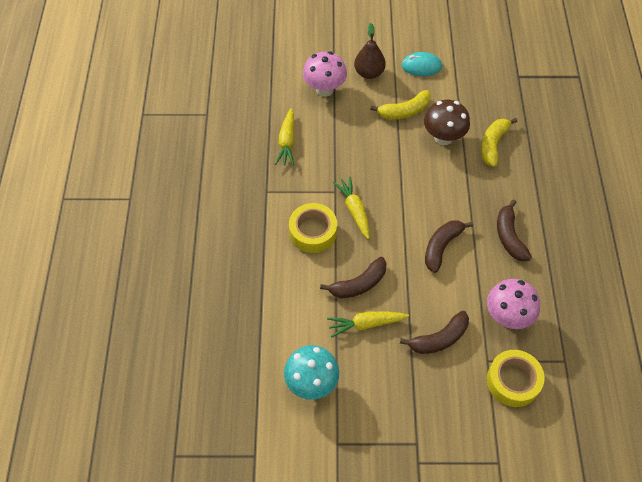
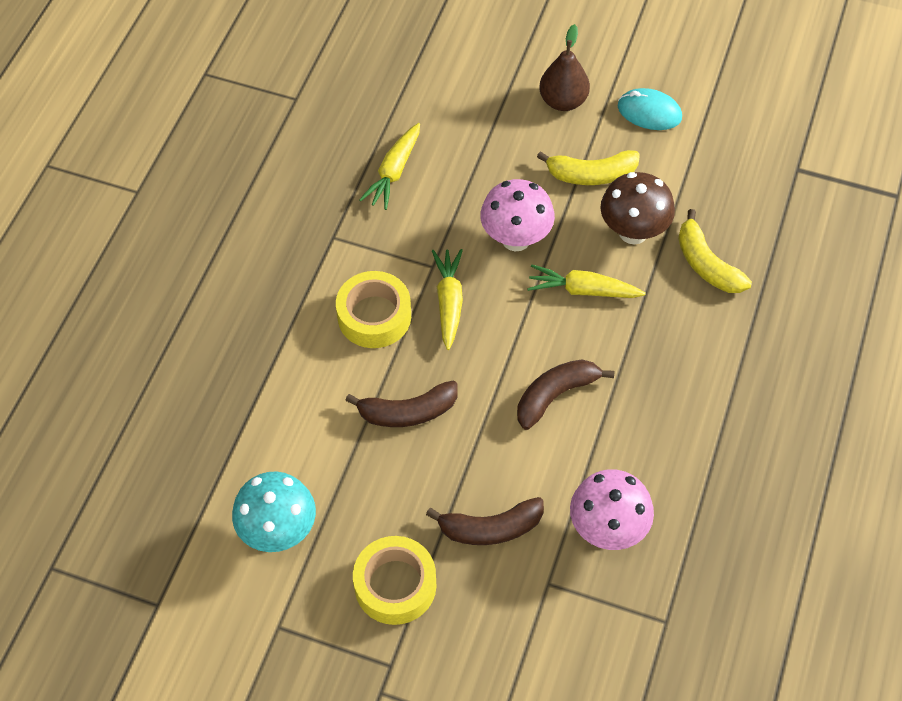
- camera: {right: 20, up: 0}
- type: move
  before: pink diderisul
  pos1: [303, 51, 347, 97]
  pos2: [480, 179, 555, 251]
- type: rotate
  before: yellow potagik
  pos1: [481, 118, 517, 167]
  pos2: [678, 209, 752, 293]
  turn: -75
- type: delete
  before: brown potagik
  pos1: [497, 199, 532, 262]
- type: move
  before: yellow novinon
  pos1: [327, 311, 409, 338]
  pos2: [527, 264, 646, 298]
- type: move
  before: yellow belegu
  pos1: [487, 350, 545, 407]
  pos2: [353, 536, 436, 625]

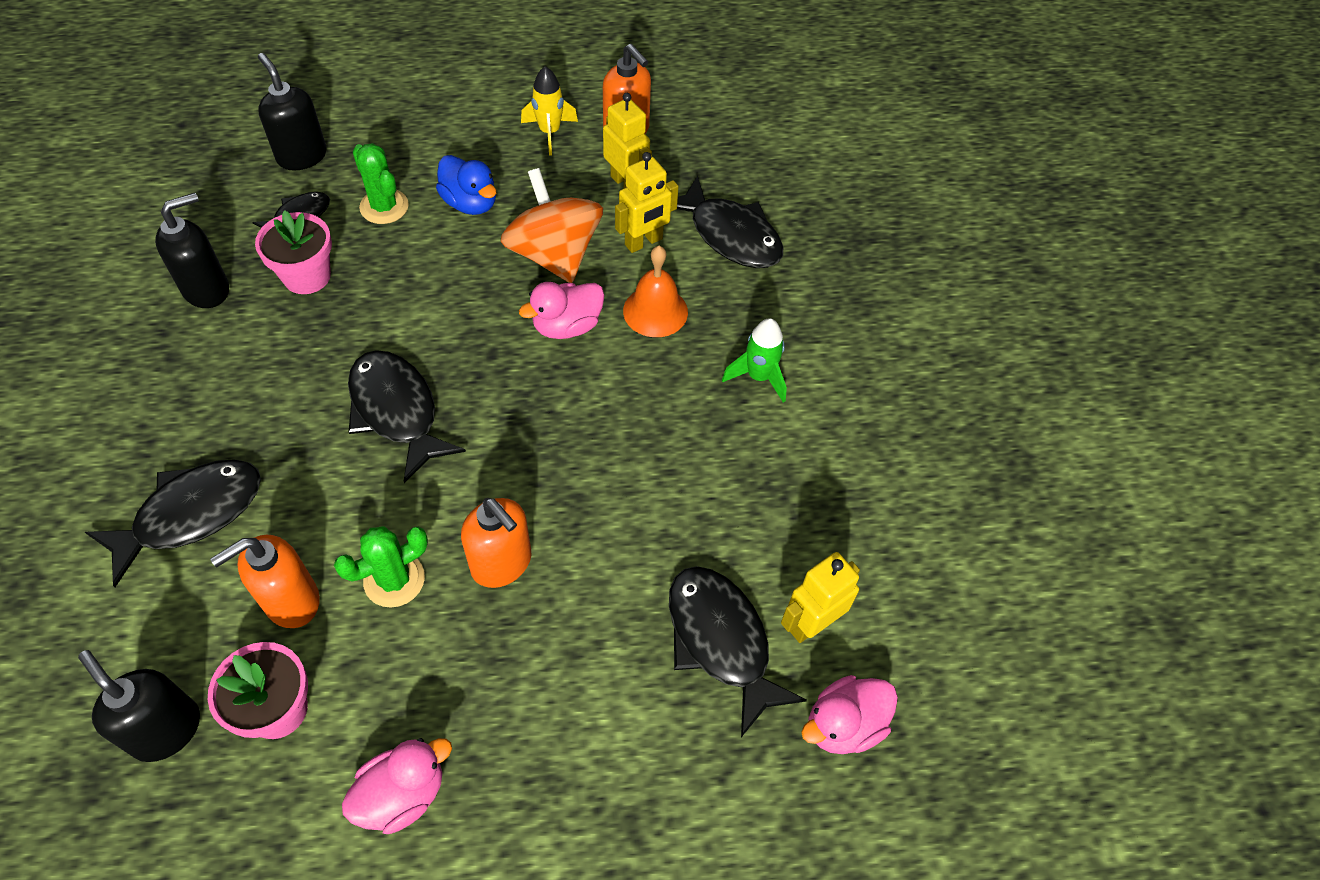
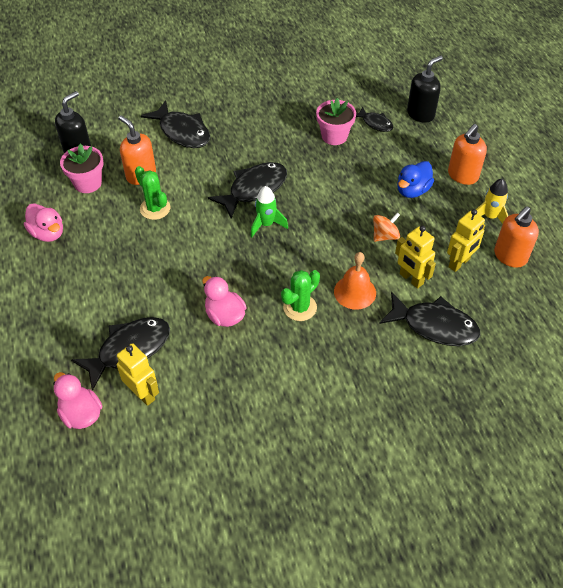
- camera: {right: 85, up: -5}
- type: move
  before: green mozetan
  pos1: [353, 143, 409, 224]
  pos2: [281, 270, 320, 321]
- type: resize
  before: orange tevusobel
  pos1: [500, 168, 603, 283]
  pos2: [373, 212, 400, 242]
  scale: 0.51
- type: rotate
  before: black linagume
  pos1: [677, 175, 783, 268]
  pos2: [379, 292, 480, 346]
  turn: -105
- type: delete
  before: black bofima
  pos1: [155, 193, 229, 308]
- type: move
  before: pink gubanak
  pos1: [519, 282, 604, 339]
  pos2: [202, 276, 247, 327]
- type: move
  before: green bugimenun
  pos1: [722, 318, 787, 403]
  pos2: [251, 186, 288, 237]
- type: move
  before: orange bofima
  pos1: [461, 498, 531, 588]
  pos2: [448, 124, 487, 185]

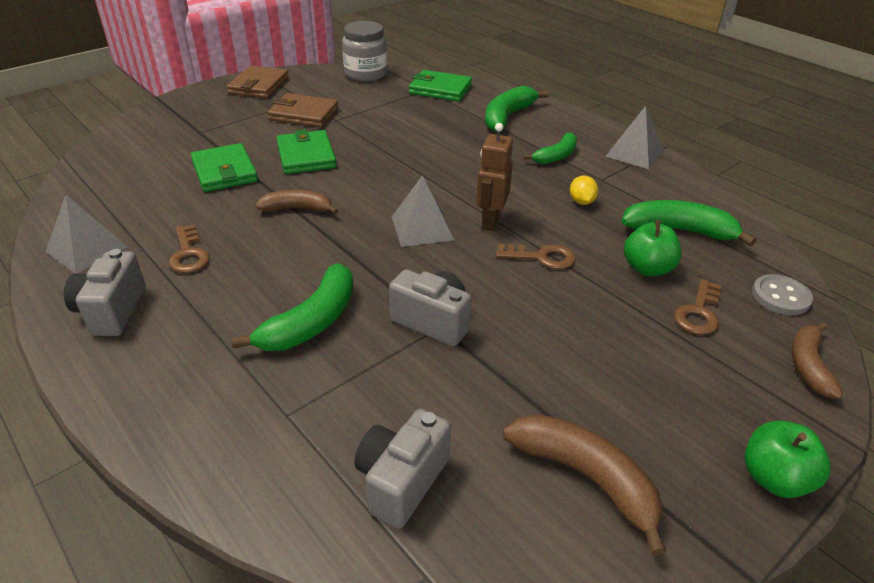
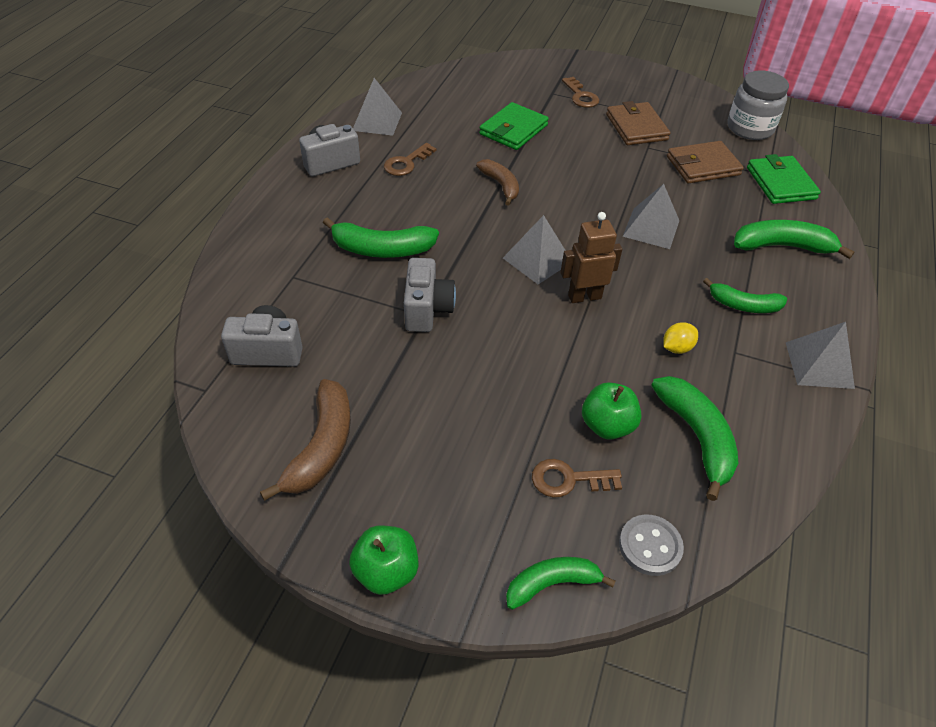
- camera: {right: 60, up: 10}
- type: move
  before: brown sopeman
  pos1: [227, 65, 289, 98]
  pos2: [667, 141, 744, 184]
- type: delete
  before: green sopeman
  pos1: [276, 129, 336, 174]
- type: move
  before: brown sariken
  pos1: [496, 244, 576, 270]
  pos2: [562, 77, 599, 108]
- type: recolor
  before: brown potagik
  after: green potagik
  pos1: [792, 322, 843, 399]
  pos2: [506, 557, 616, 610]
- type: insert
  after: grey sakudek
  pos2: [622, 184, 679, 249]

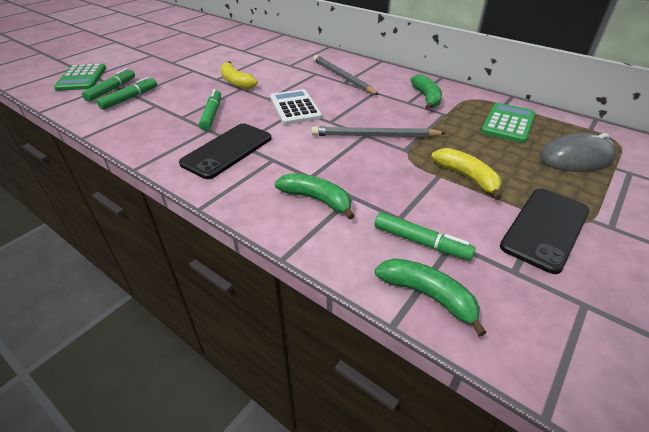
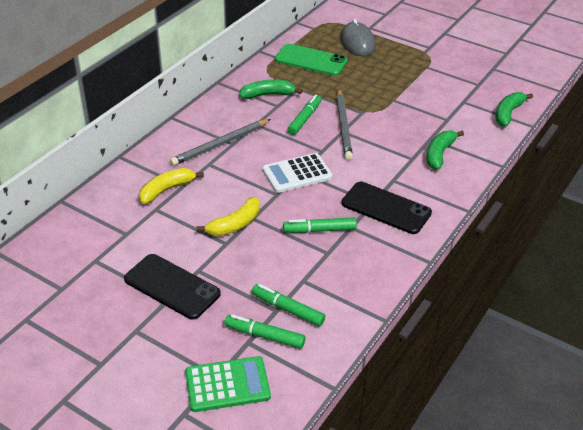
- camera: {right: -95, up: 0}
- type: replace
  before: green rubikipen
  after: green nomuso
  pos1: [481, 103, 536, 143]
  pos2: [275, 44, 348, 76]
- type: move
  before: yellow potagik
  pos1: [431, 148, 502, 200]
  pos2: [139, 168, 204, 204]
- type: move
  before: black nomuso
  pos1: [500, 188, 590, 274]
  pos2: [124, 254, 221, 320]
- type: move
  before: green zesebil
  pos1: [375, 212, 476, 260]
  pos2: [287, 95, 321, 135]

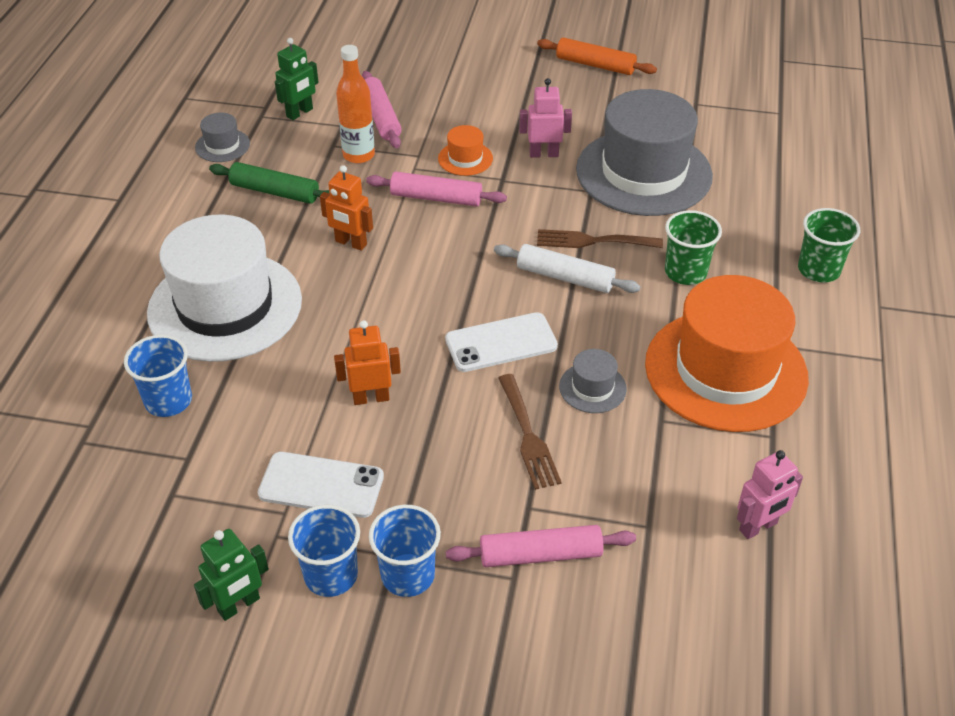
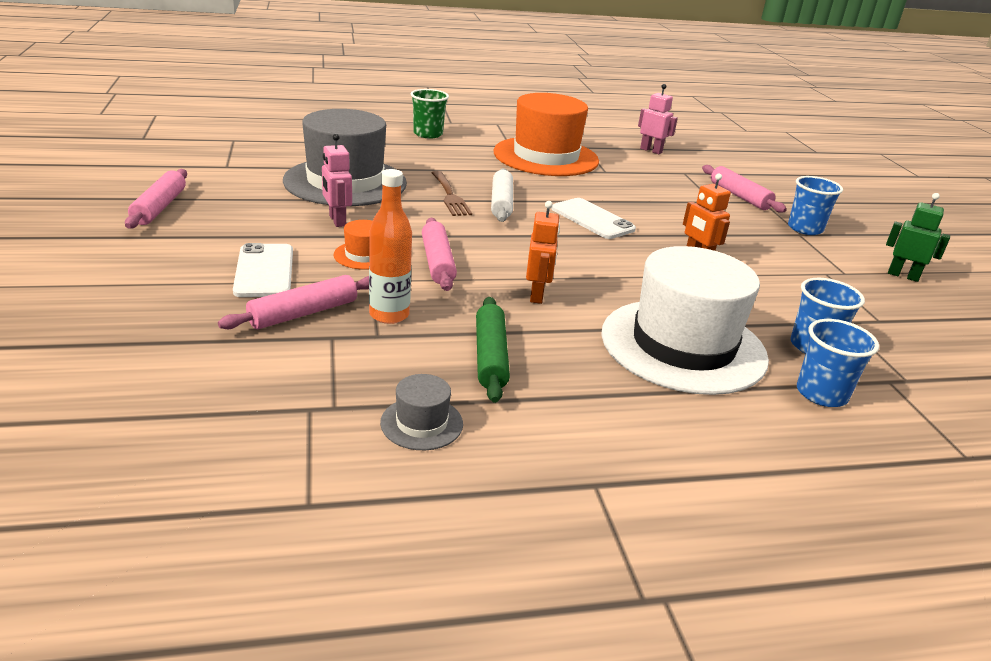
- camera: {right: -115, up: -15}
- type: recolor
  before: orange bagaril
  after: pink bagaril
  pos1: [537, 37, 657, 75]
  pos2: [125, 169, 187, 229]
- type: delete
  before: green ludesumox
  pos1: [275, 38, 319, 120]
- type: delete
  before: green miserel
  pos1: [665, 210, 722, 285]
- type: delete
  before: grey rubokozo
  pos1: [559, 349, 627, 413]
- type: delete
  before: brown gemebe
  pos1: [498, 374, 562, 490]
- type: move
  before: white nomuso
  pos1: [258, 452, 384, 518]
  pos2: [233, 243, 293, 297]
- type: move
  before: blue miserel
  pos1: [288, 505, 360, 597]
  pos2: [797, 319, 879, 407]

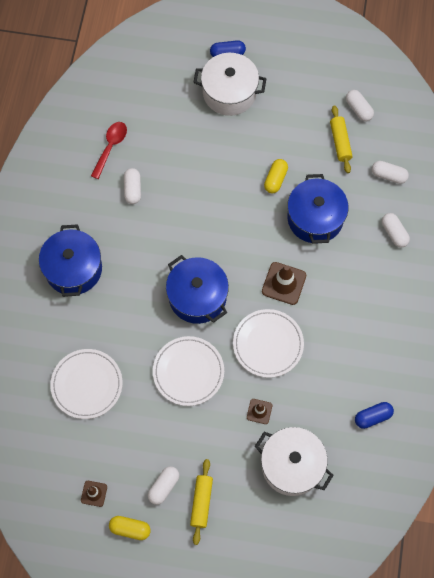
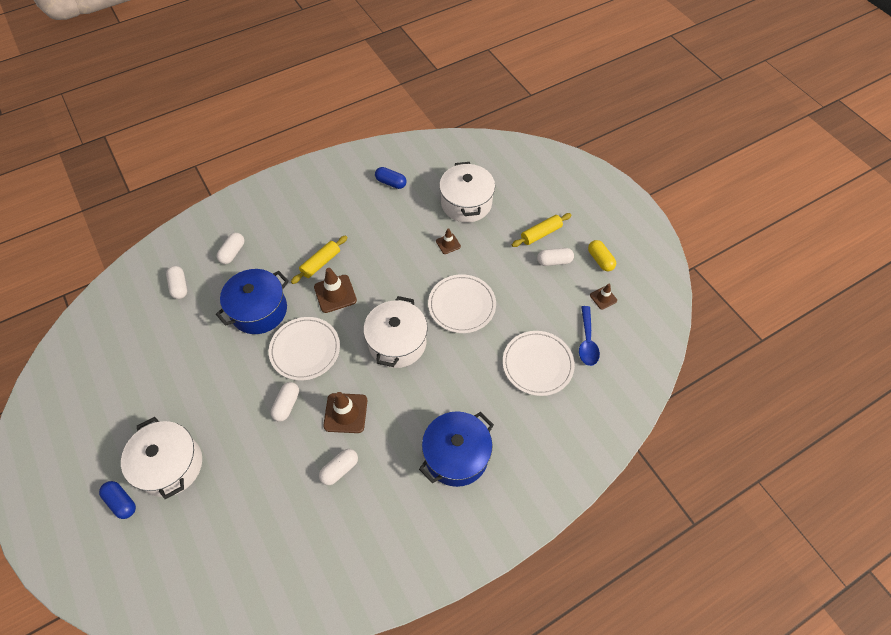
- camera: {right: -130, up: -10}
- type: move
  before: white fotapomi
  pos1: [346, 90, 374, 121]
  pos2: [271, 382, 299, 421]
- type: move
  before: yellow bagaril
  pos1: [330, 105, 353, 173]
  pos2: [291, 235, 348, 284]
- type: delete
  before: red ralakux
  pos1: [91, 122, 127, 179]
- type: delete
  before: yellow fotapomi
  pos1: [264, 159, 288, 193]
- type: recolor
  before: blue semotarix
  after: white semotarix
  pos1: [166, 255, 229, 324]
  pos2: [363, 296, 428, 368]
- type: move
  before: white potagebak
  pos1: [233, 309, 304, 378]
  pos2: [269, 317, 340, 380]
- type: insert
  after: blue ralakux
  pos2: [579, 306, 600, 366]
- type: insert
  after: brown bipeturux
  pos2: [323, 392, 367, 433]

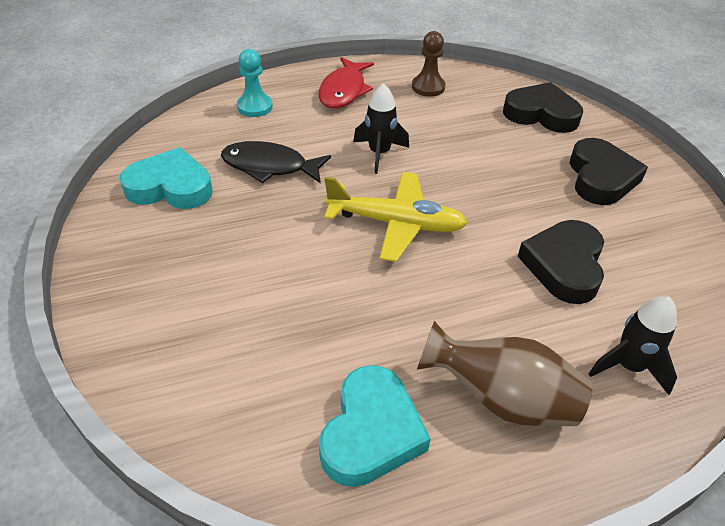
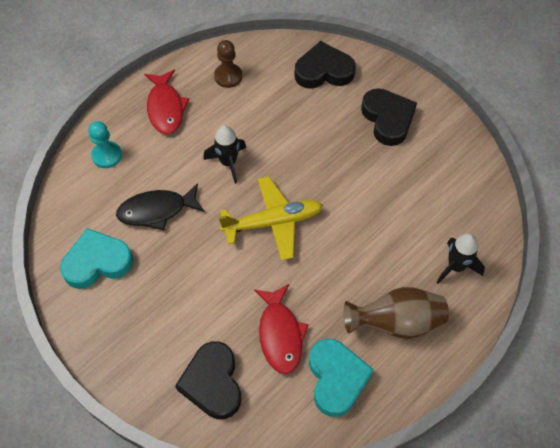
- camera: {right: -25, up: 15}
- type: move
  before: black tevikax
  pos1: [518, 220, 604, 304]
  pos2: [175, 341, 241, 419]
- type: insert
  after: red linagume
  pos2: [254, 284, 309, 374]

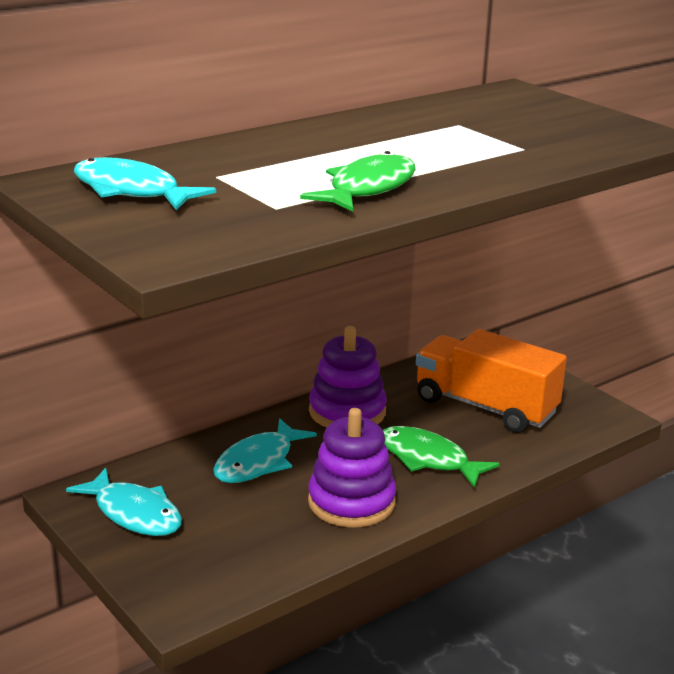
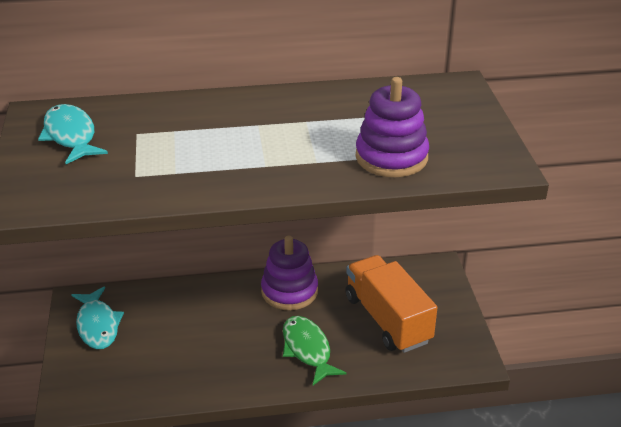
- camera: {right: 30, up: 10}
- type: delete
  before: green linagume
  pos1: [300, 151, 415, 212]
- type: move
  before: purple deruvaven
  pos1: [308, 408, 396, 528]
  pos2: [356, 77, 429, 177]
- type: delete
  before: turquoise linagume
  pos1: [213, 418, 317, 483]

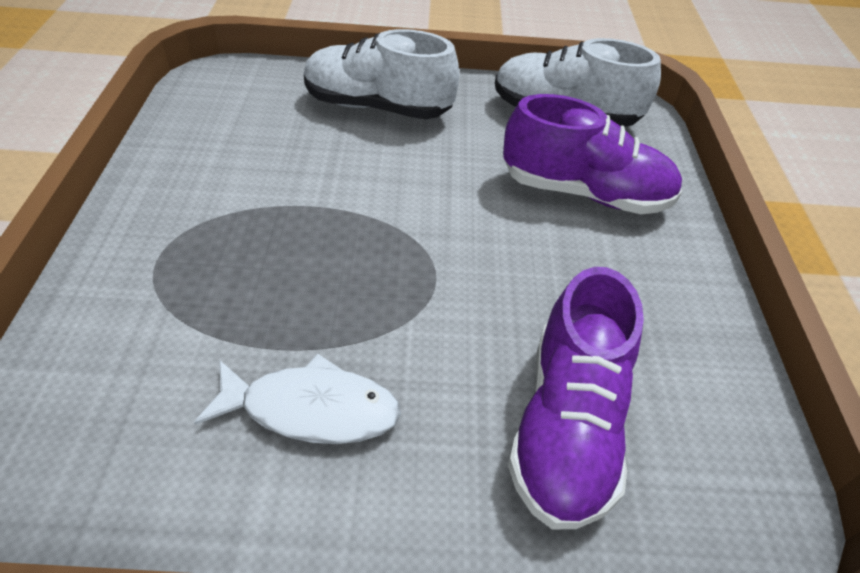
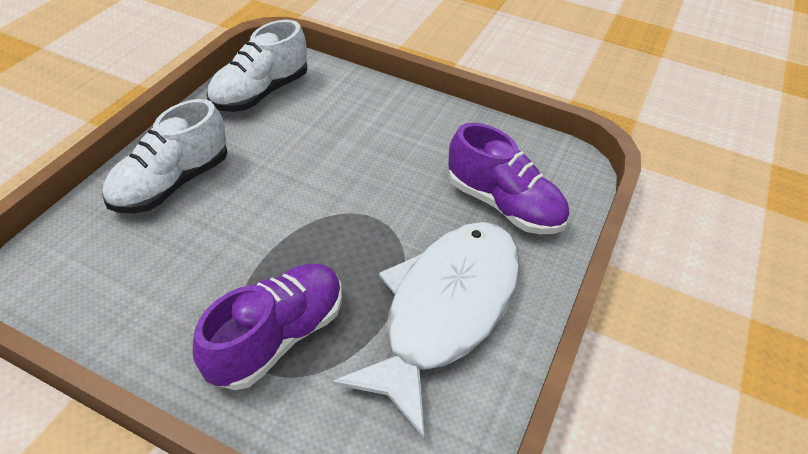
- camera: {right: -65, up: 0}
- type: move
  before: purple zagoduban
  pos1: [503, 94, 682, 214]
  pos2: [193, 264, 342, 390]
- type: resize
  before: white linagume
  pos1: [194, 353, 401, 444]
  pos2: [332, 222, 520, 438]
  scale: 1.97

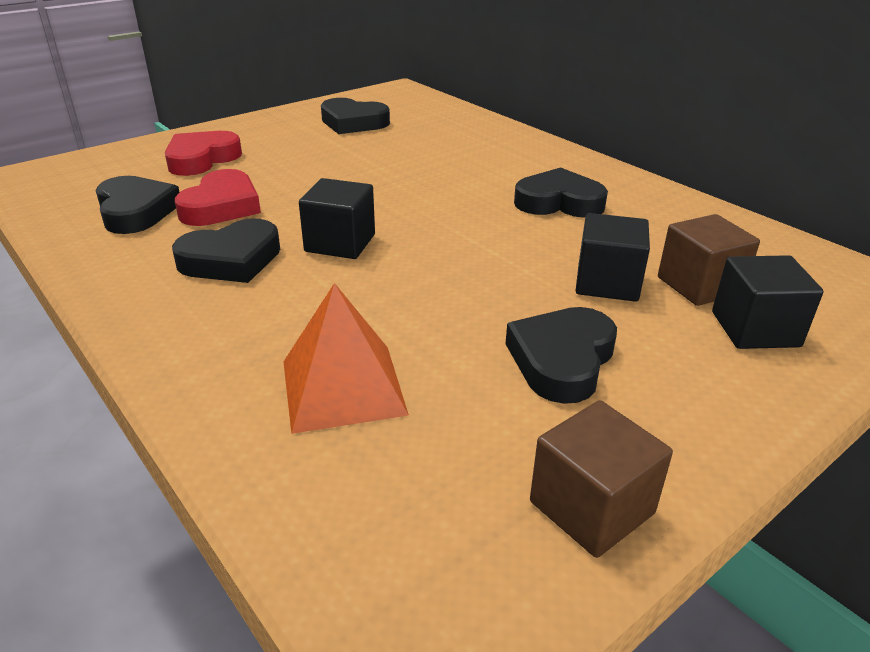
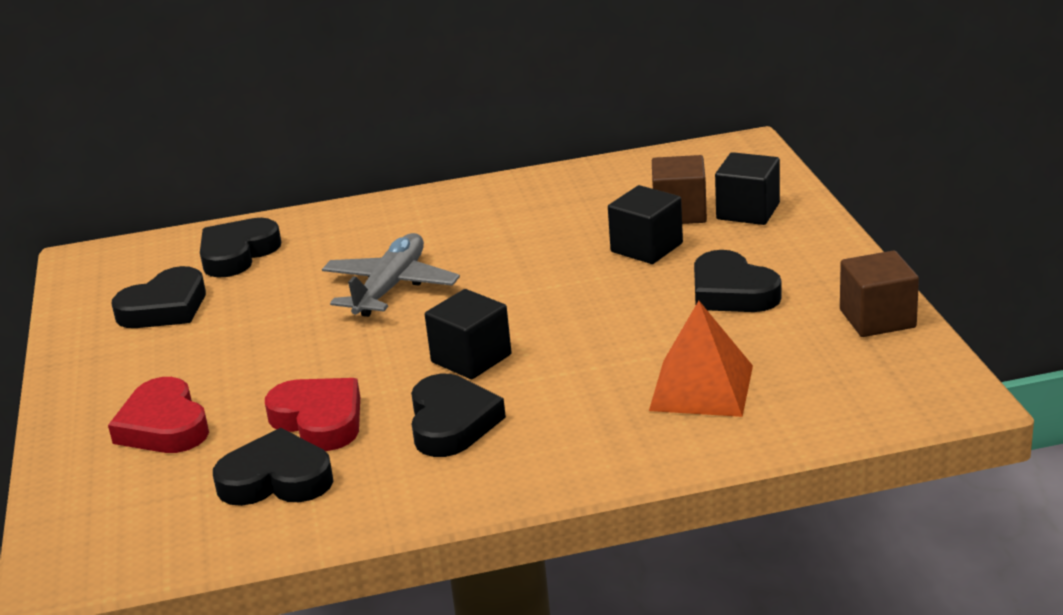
- camera: {right: -60, up: -5}
- type: move
  before: black tevikax
  pos1: [514, 167, 608, 218]
  pos2: [200, 218, 282, 278]
- type: insert
  after: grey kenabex
  pos2: [322, 233, 460, 317]

